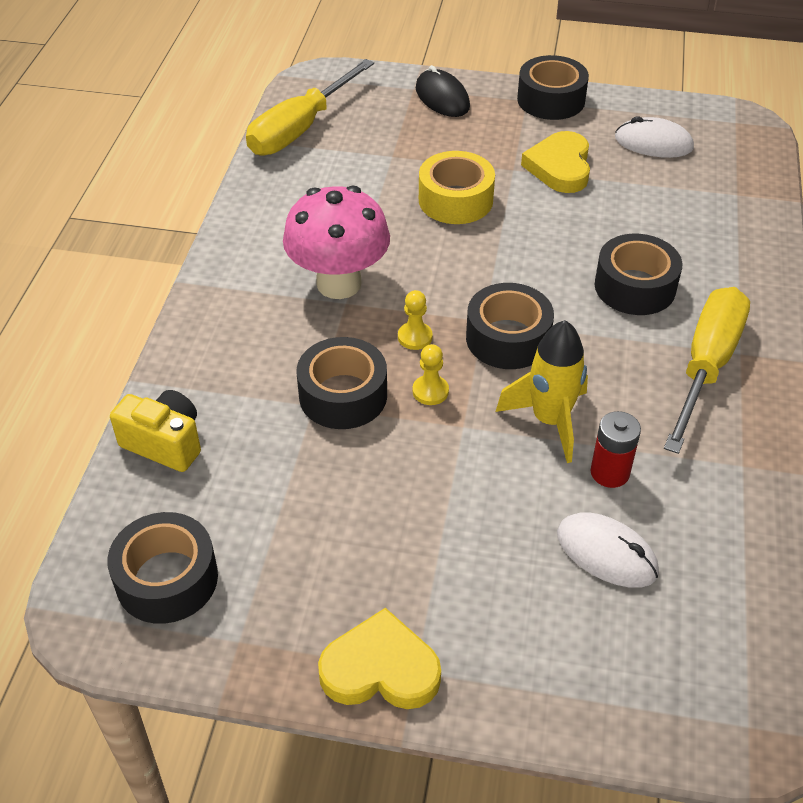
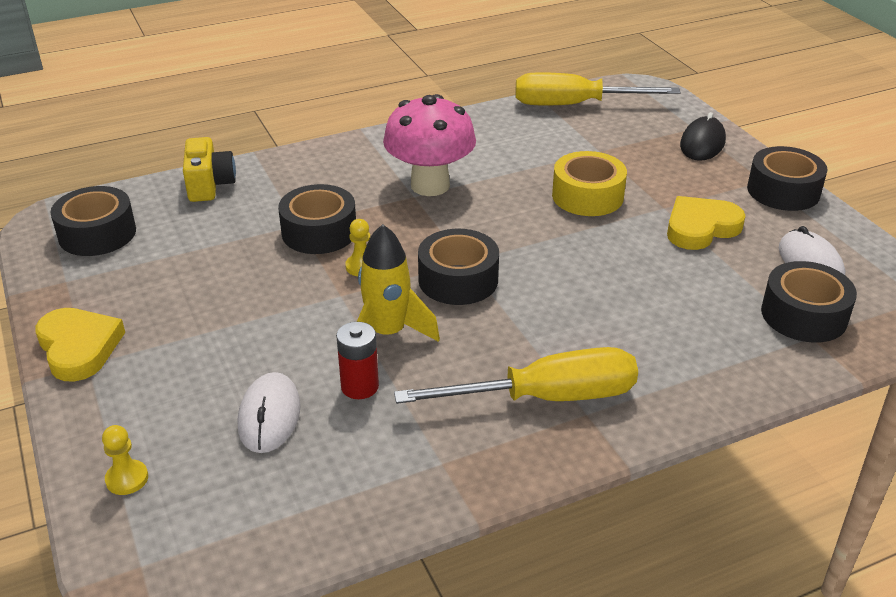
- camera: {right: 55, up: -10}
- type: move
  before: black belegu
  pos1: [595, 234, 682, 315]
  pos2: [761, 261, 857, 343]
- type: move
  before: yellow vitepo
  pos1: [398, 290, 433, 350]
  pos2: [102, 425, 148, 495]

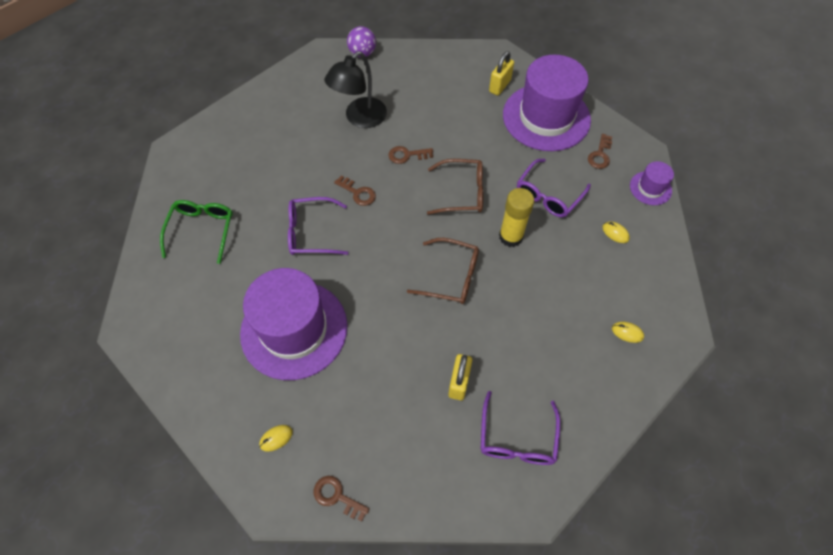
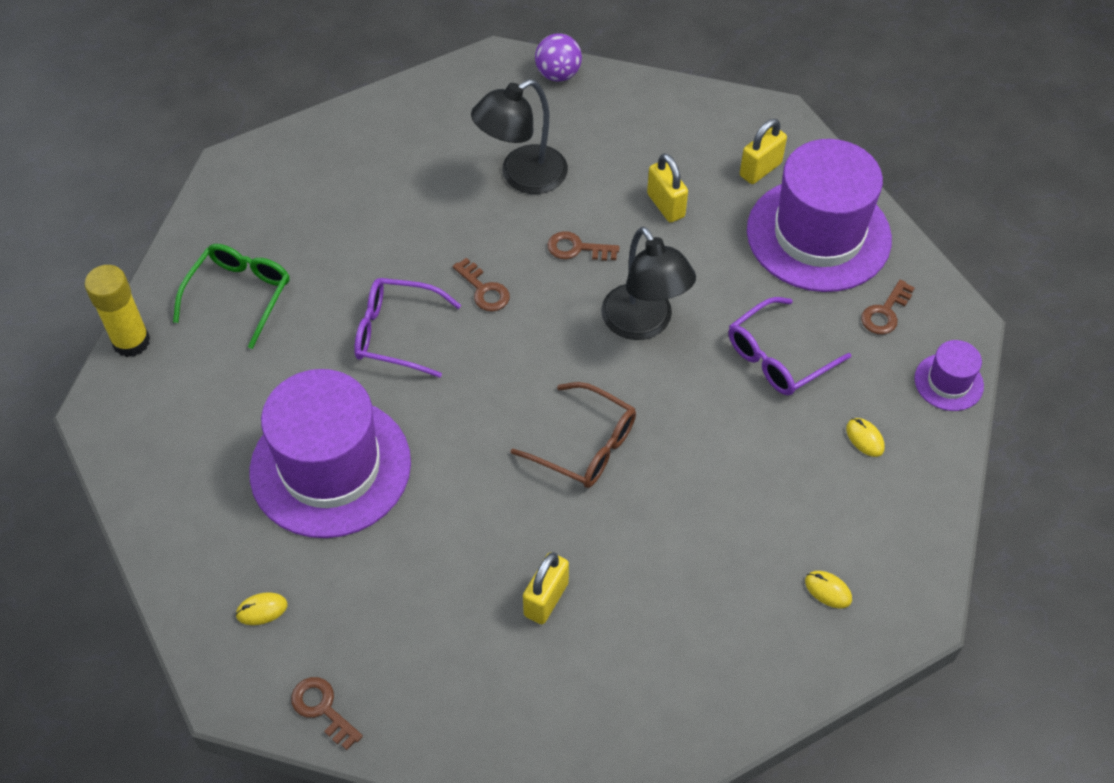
- camera: {right: 15, up: -5}
- type: replace
  before: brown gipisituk
  after: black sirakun
  pos1: [427, 159, 483, 215]
  pos2: [601, 227, 696, 340]
- type: move
  before: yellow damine
  pos1: [499, 188, 534, 247]
  pos2: [85, 265, 150, 357]
- type: delete
  before: purple gipisituk
  pos1: [481, 391, 561, 465]
- type: insert
  after: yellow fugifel
  pos2: [647, 153, 688, 223]

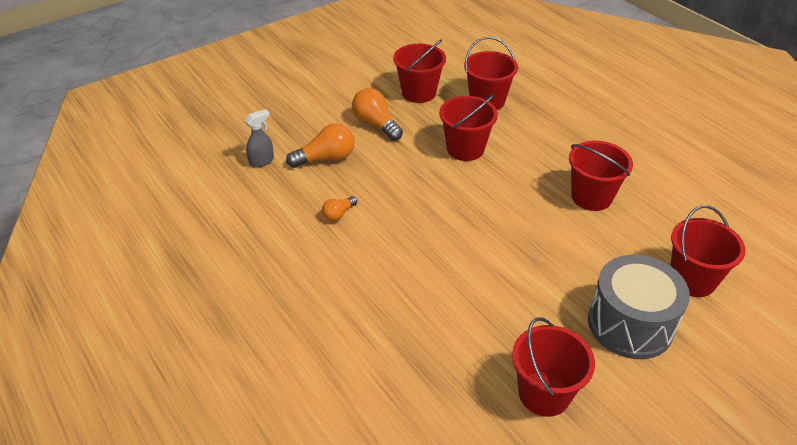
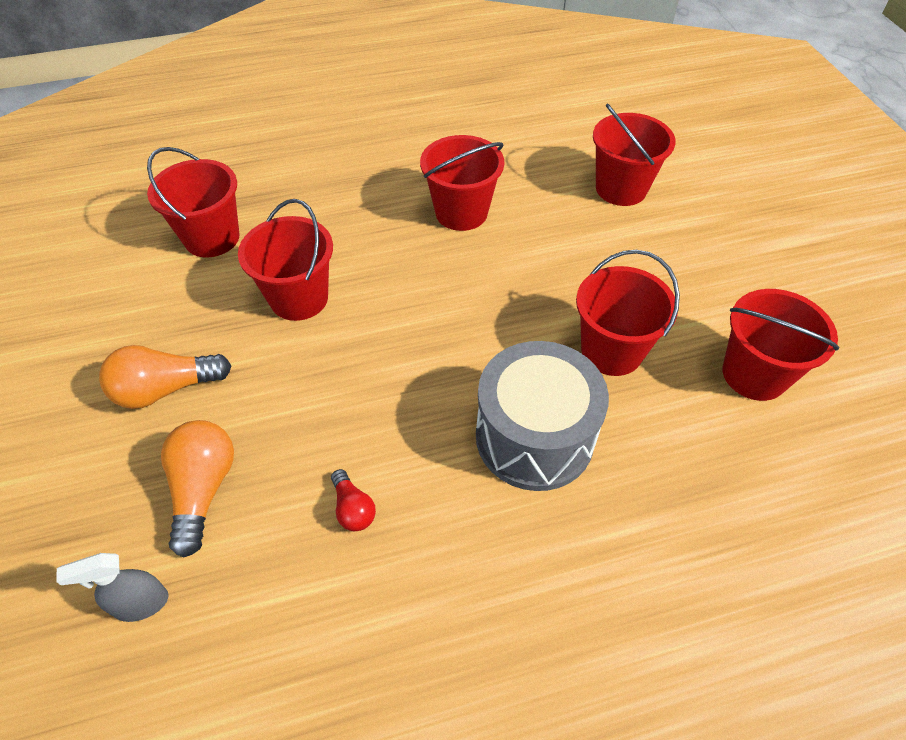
- camera: {right: -70, up: 10}
- type: move
  before: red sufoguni
  pos1: [393, 39, 446, 103]
  pos2: [576, 250, 680, 376]
- type: rotate
  before: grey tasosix
  pos1: [245, 109, 274, 168]
  pos2: [56, 553, 169, 622]
  turn: -90
- type: recolor
  before: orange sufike
  after: red sufike
  pos1: [322, 196, 357, 221]
  pos2: [331, 469, 376, 531]
- type: move
  before: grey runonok
  pos1: [588, 255, 690, 359]
  pos2: [476, 341, 609, 491]

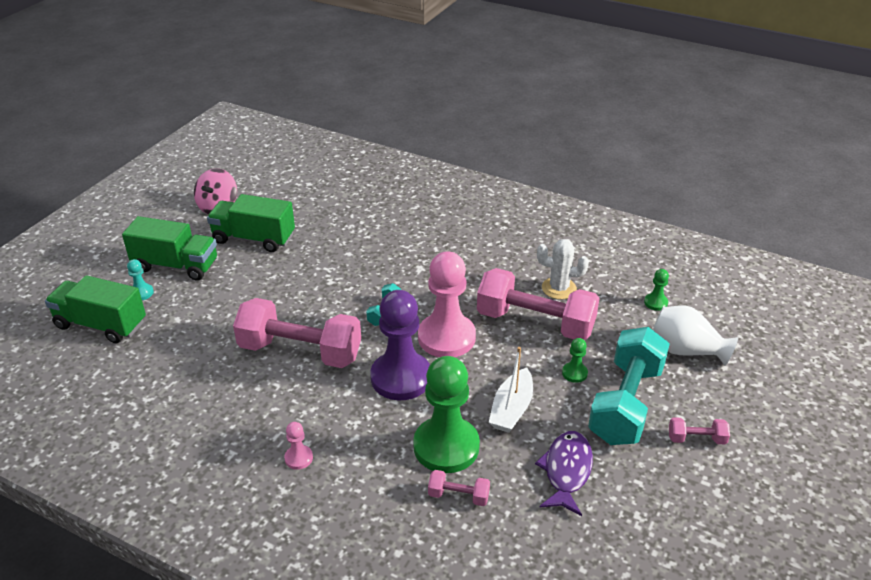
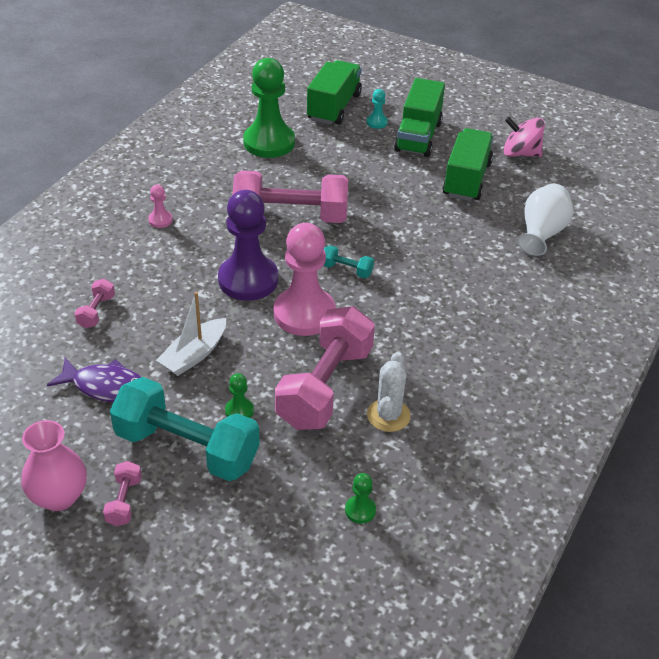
- camera: {right: 90, up: 5}
- type: rotate
  before: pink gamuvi
  pos1: [233, 298, 361, 368]
  pos2: [232, 170, 348, 223]
  turn: 75
- type: move
  before: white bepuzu
  pos1: [652, 305, 738, 366]
  pos2: [517, 184, 573, 256]
- type: rotate
  before: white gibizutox
  pos1: [489, 347, 533, 433]
  pos2: [156, 292, 226, 376]
  turn: -75
- type: move
  before: green vitepo
  pos1: [413, 356, 480, 473]
  pos2: [243, 58, 295, 158]
- type: insert
  after: pink bepuzu
  pos2: [21, 420, 87, 511]

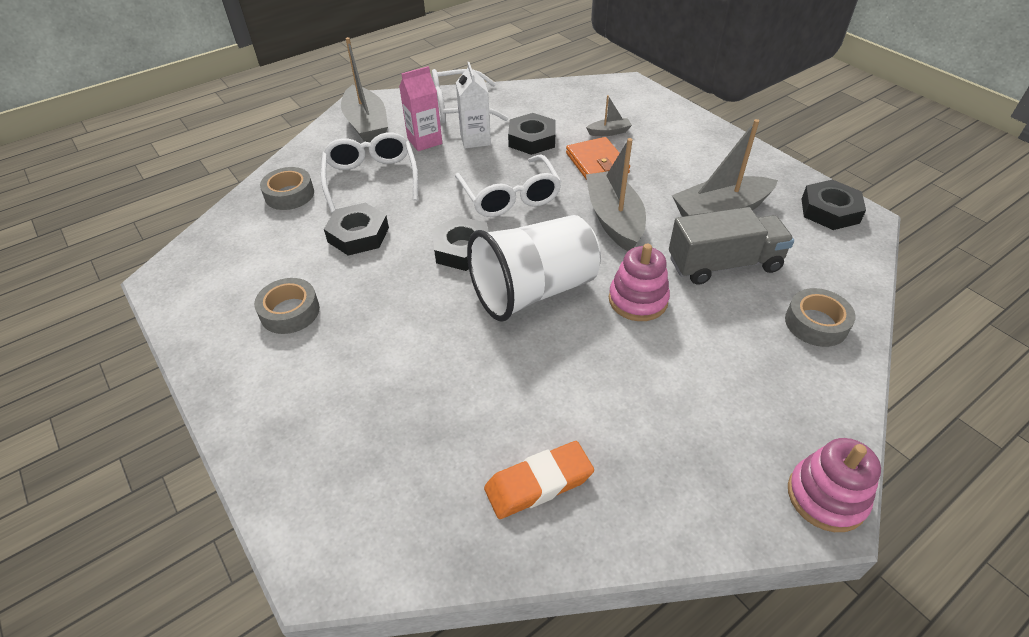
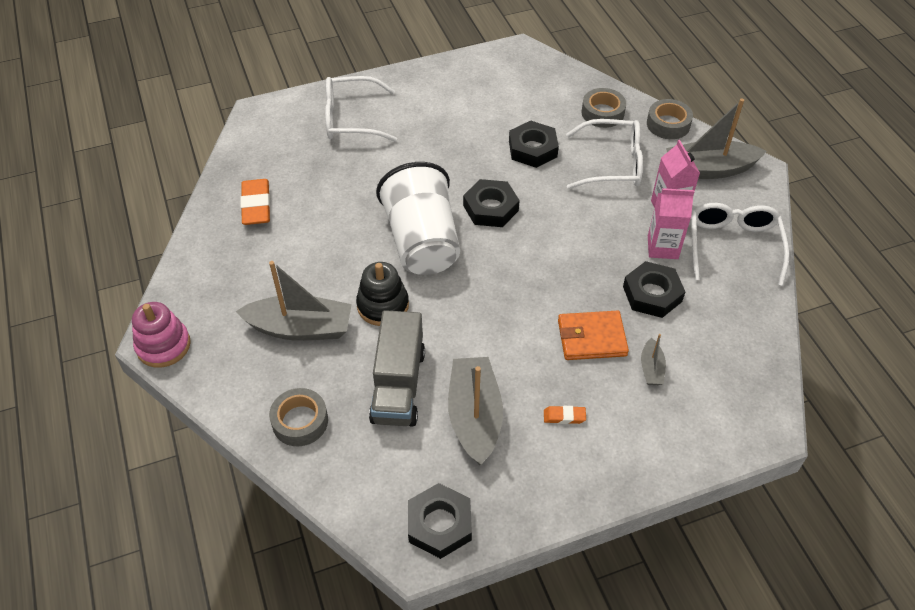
- camera: {right: 105, up: 5}
- type: recolor
  before: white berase
  after: pink berase
  pos1: [456, 62, 491, 149]
  pos2: [648, 188, 695, 259]
- type: move
  before: grey gibizutox
  pos1: [586, 138, 646, 251]
  pos2: [236, 261, 352, 341]
- type: move
  before: white gipisituk
  pos1: [455, 154, 562, 217]
  pos2: [325, 76, 397, 142]
- type: recolor
  before: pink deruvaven
  after: black deruvaven
  pos1: [609, 244, 670, 321]
  pos2: [356, 262, 409, 326]
- type: move
  before: grey belegu
  pos1: [254, 278, 320, 334]
  pos2: [647, 99, 693, 139]
- type: insert
  after: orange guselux
  pos2: [544, 406, 586, 424]

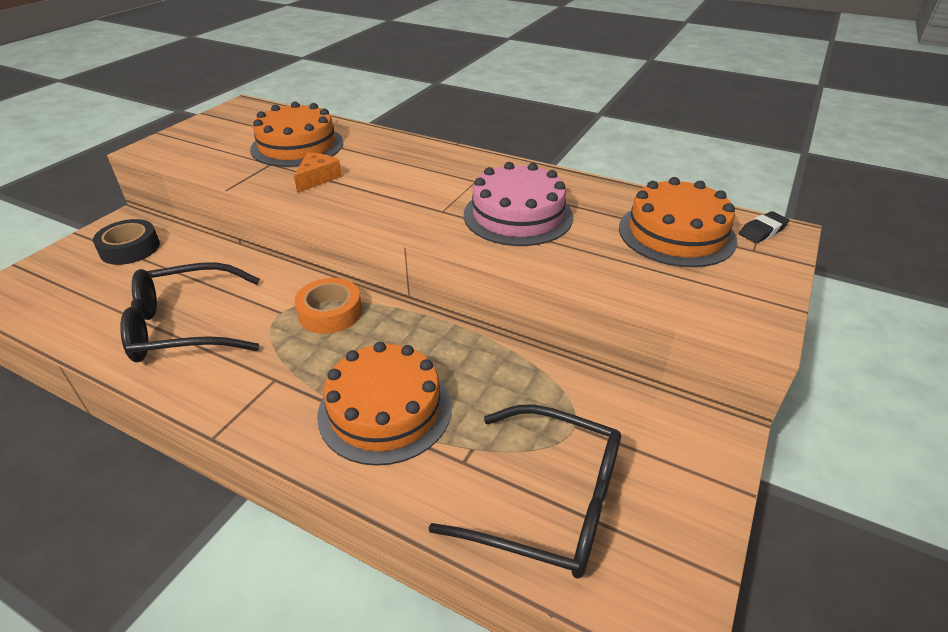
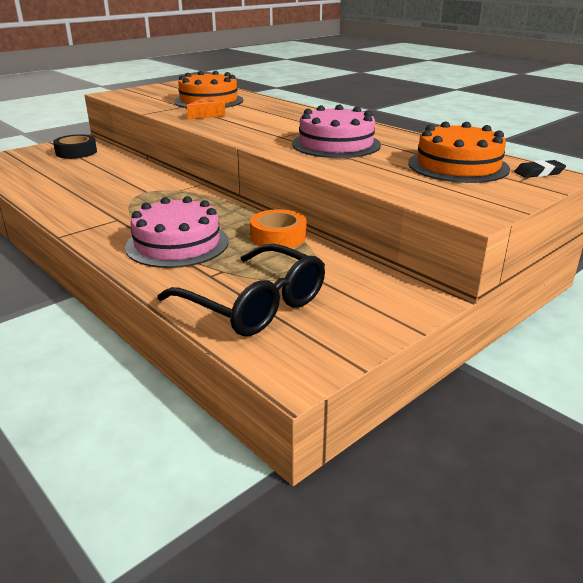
- camera: {right: 20, up: -10}
- type: delete
  before: black gipisituk
  pos1: [120, 262, 260, 362]
- type: move
  before: orange belegu
  pos1: [294, 278, 362, 334]
  pos2: [250, 209, 307, 248]
- type: recolor
  before: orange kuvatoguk
  after: pink kuvatoguk
  pos1: [317, 342, 452, 466]
  pos2: [125, 196, 229, 268]

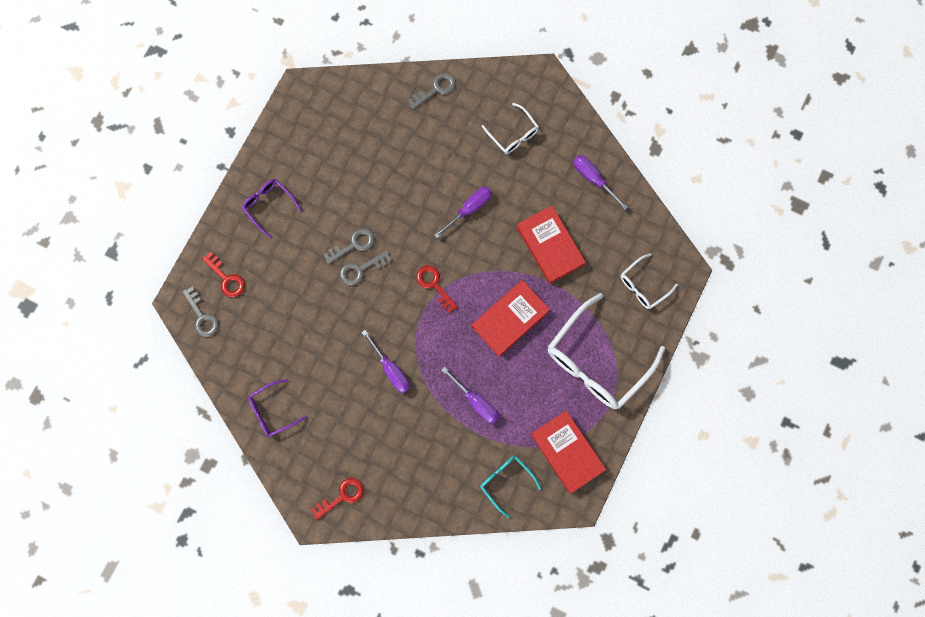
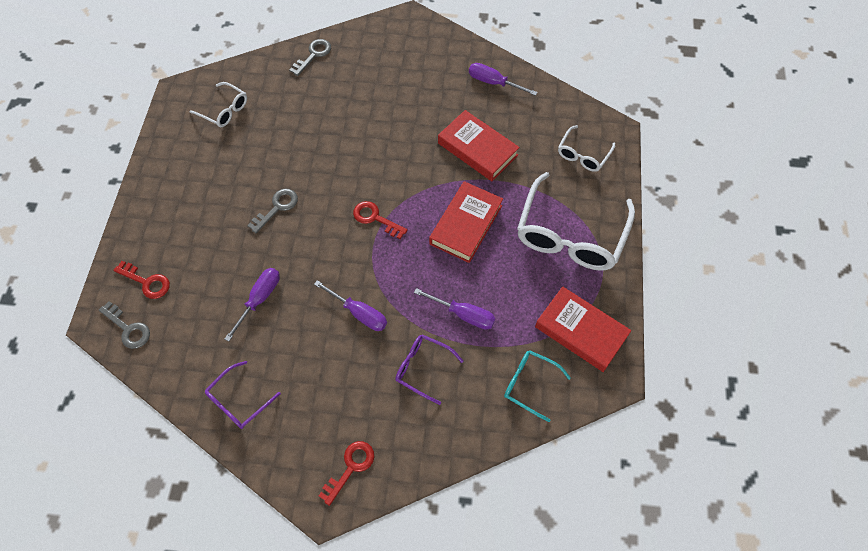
- camera: {right: -20, up: -15}
- type: move
  before: white gipisituk
  pos1: [482, 103, 539, 154]
  pos2: [189, 82, 247, 127]
- type: move
  before: purple gipisituk
  pos1: [242, 179, 302, 238]
  pos2: [395, 334, 463, 405]
- type: move
  before: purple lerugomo
  pos1: [434, 187, 492, 238]
  pos2: [225, 268, 280, 342]
- type: delete
  before: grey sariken
  pos1: [340, 251, 392, 286]

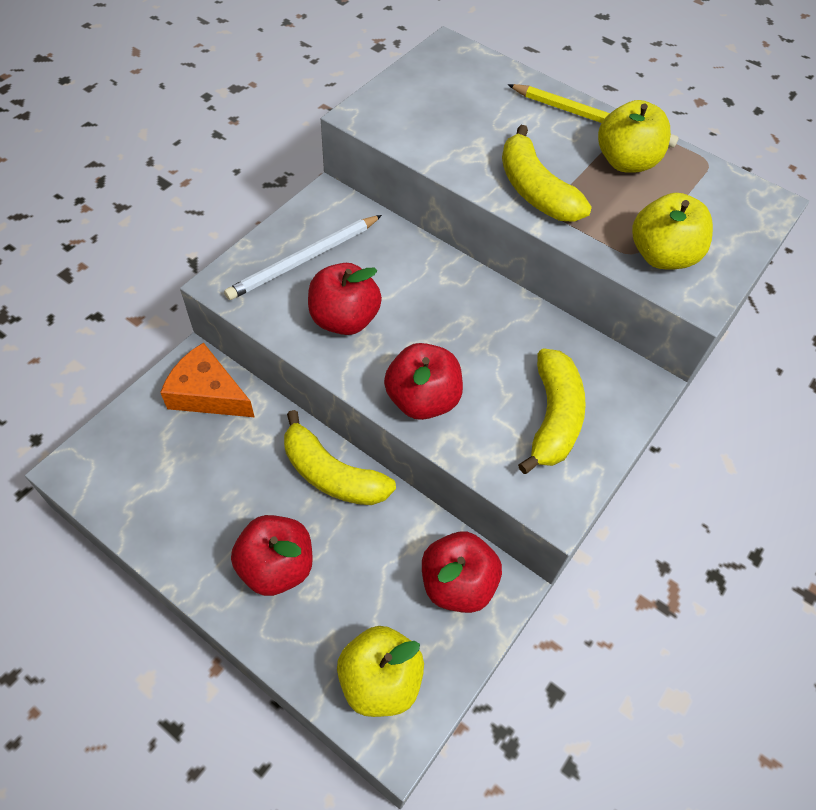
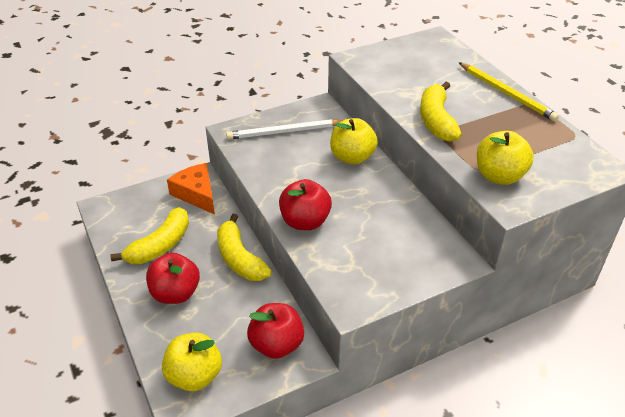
- camera: {right: 30, up: -15}
- type: move
  before: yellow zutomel
  pos1: [598, 100, 671, 173]
  pos2: [330, 118, 378, 165]
- type: delete
  before: red zutomel
  pos1: [308, 263, 382, 335]
- type: move
  before: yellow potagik
  pos1: [518, 348, 586, 474]
  pos2: [111, 207, 189, 264]

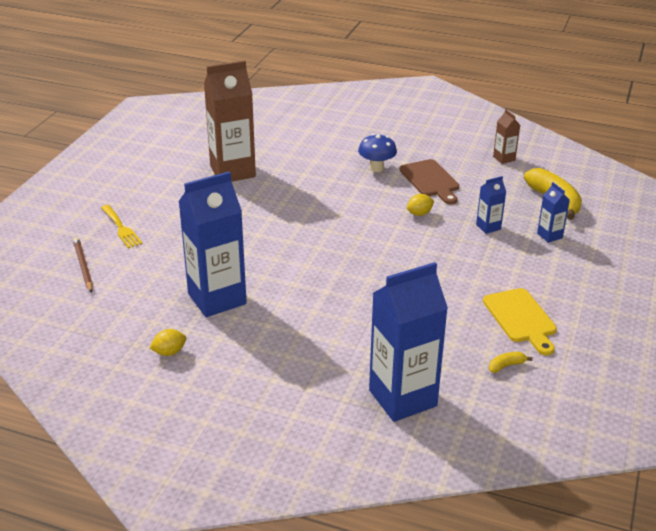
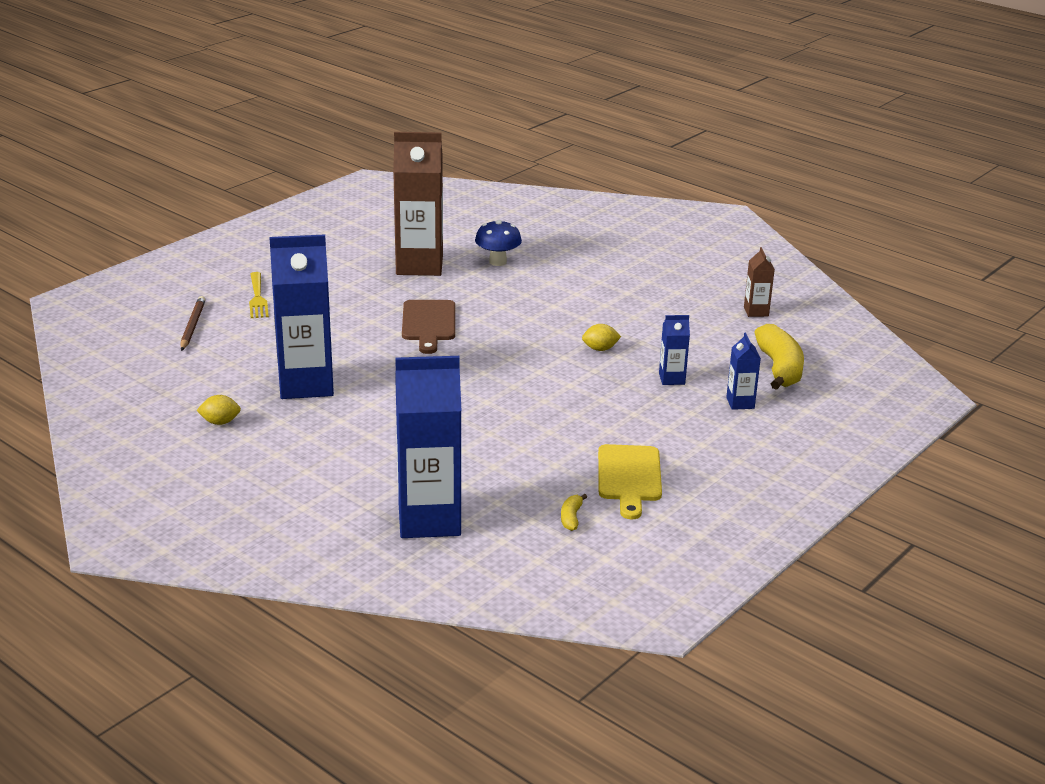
- camera: {right: 20, up: -5}
- type: move
  before: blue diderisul
  pos1: [358, 134, 397, 172]
  pos2: [475, 220, 522, 266]
- type: move
  before: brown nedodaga
  pos1: [399, 159, 459, 204]
  pos2: [402, 300, 455, 354]
- type: rotate
  before: yellow potagik
  pos1: [489, 352, 533, 373]
  pos2: [561, 494, 587, 531]
  turn: -75

